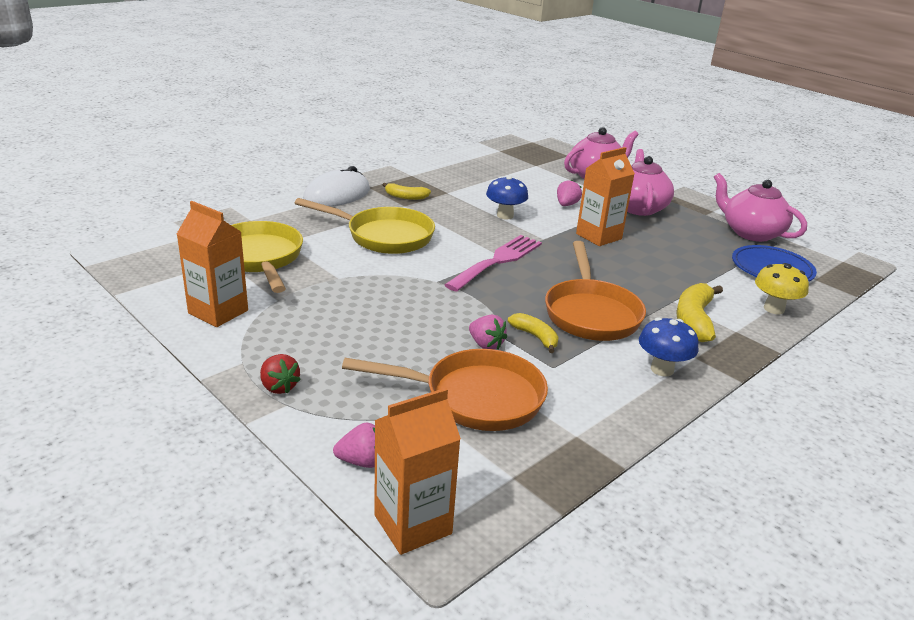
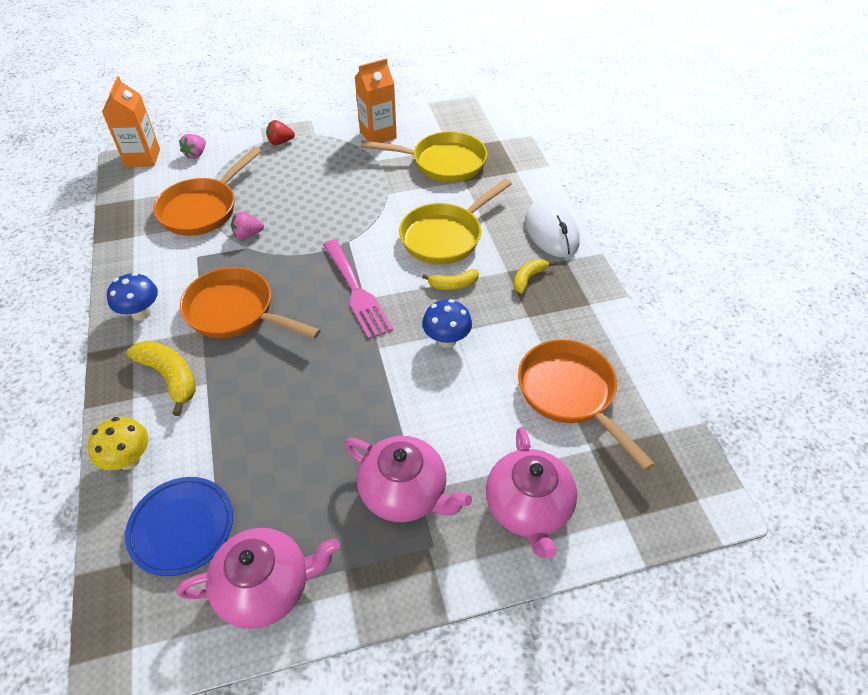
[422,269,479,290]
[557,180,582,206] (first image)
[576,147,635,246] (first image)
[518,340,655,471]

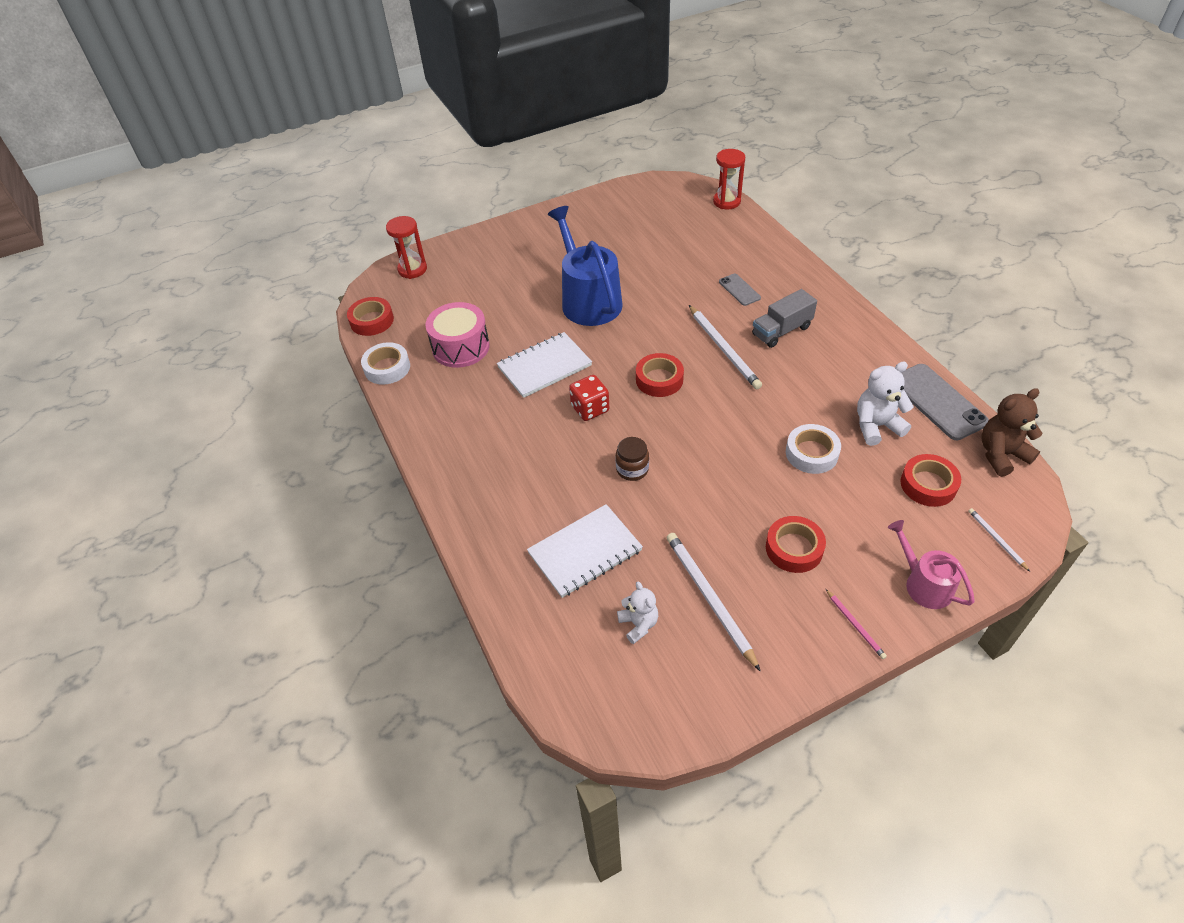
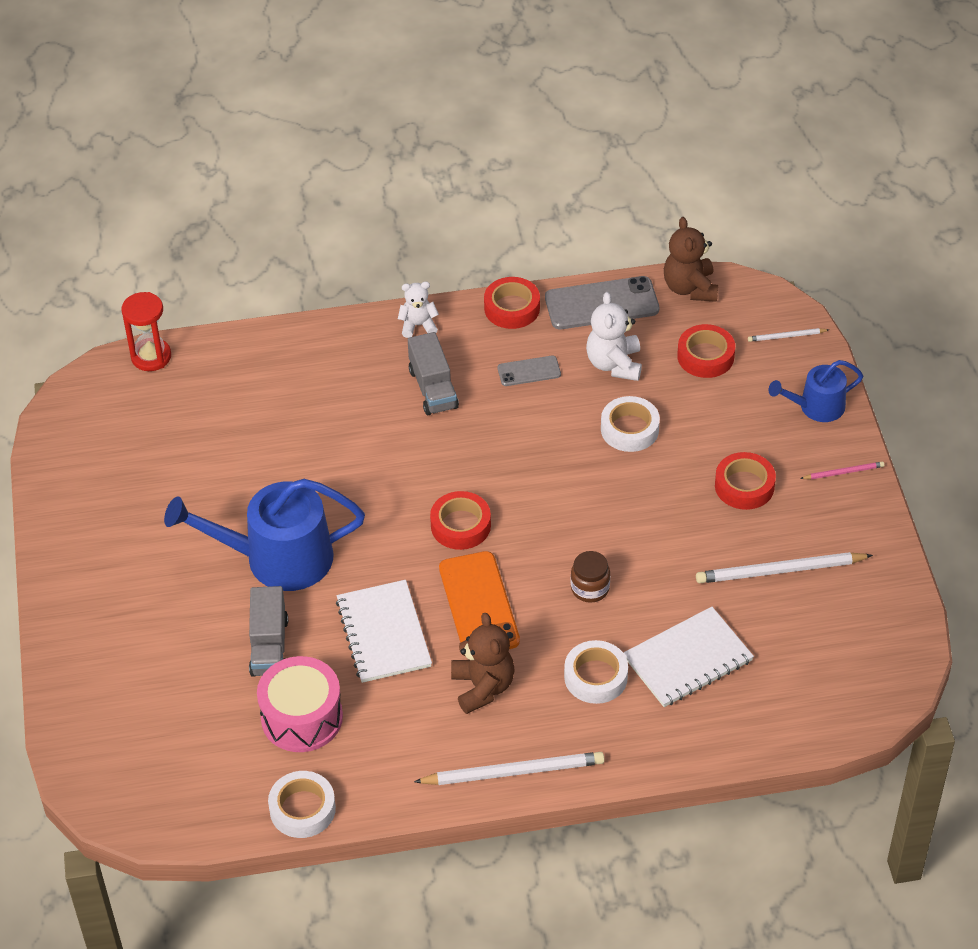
[484,277,540,329]
[386,216,427,279] (first image)
[623,607,754,707]
[439,551,520,649]
[398,281,439,338]
[414,752,605,785]
[498,356,561,386]
[768,360,863,422]
[249,586,288,677]
[451,613,515,714]
[564,640,628,704]

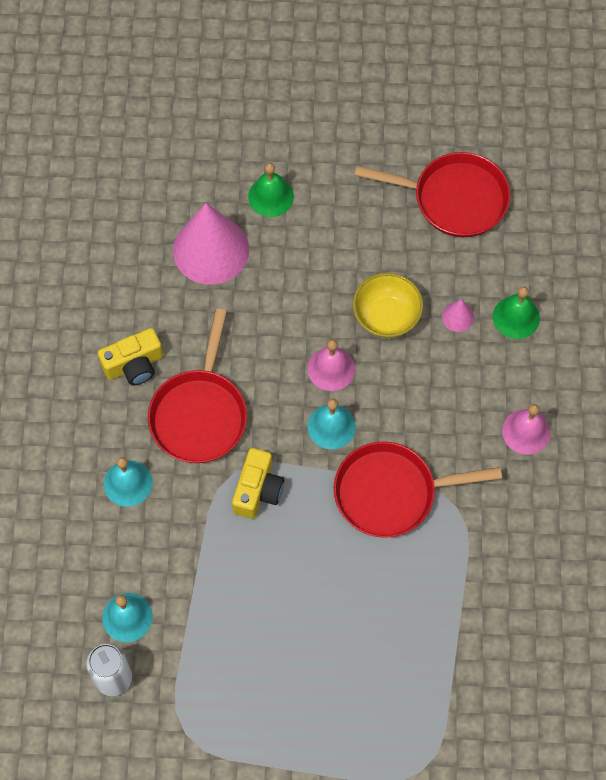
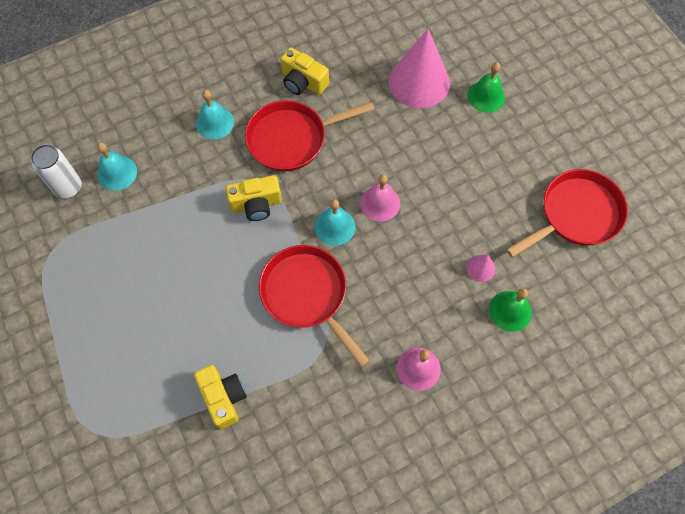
[353,273,423,338] (first image)
[506,169,628,257]
[194,365,247,429]

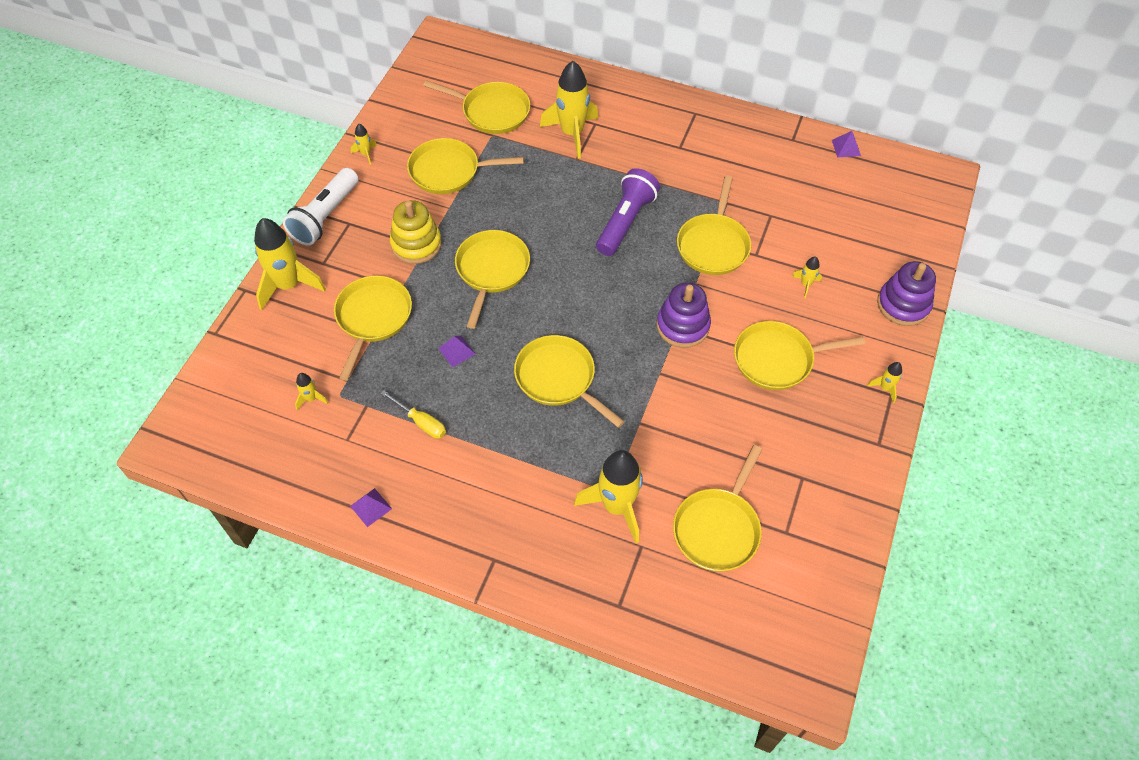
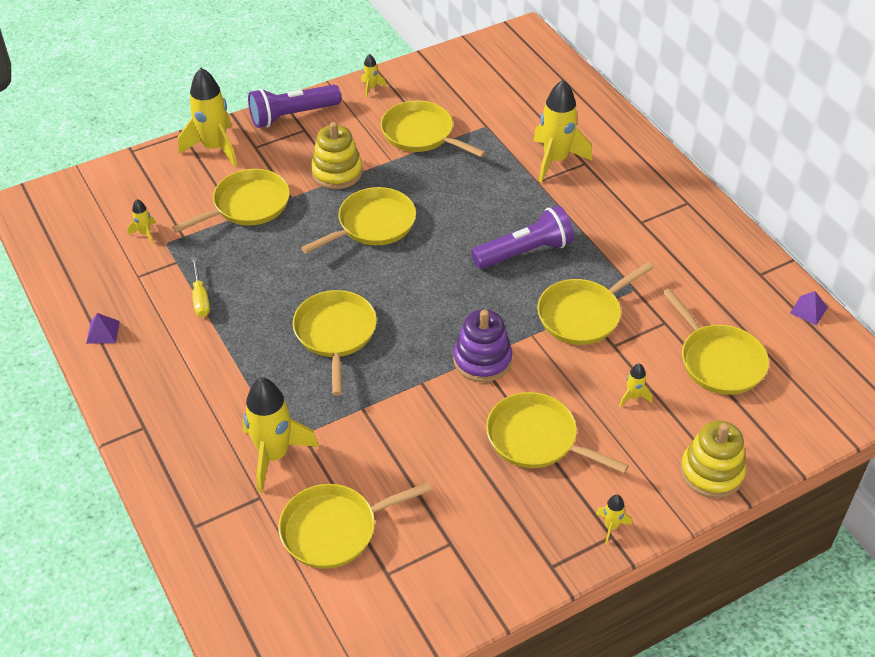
[248,85,341,128]
[662,288,769,395]
[438,335,475,368] (first image)
[680,421,746,498]

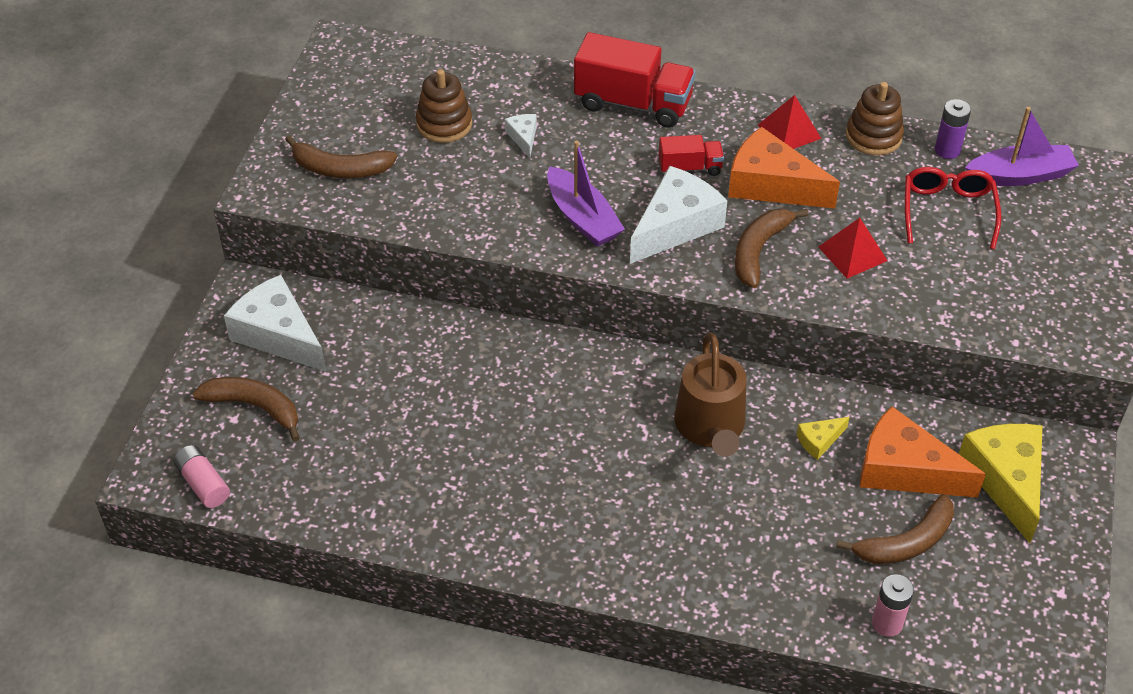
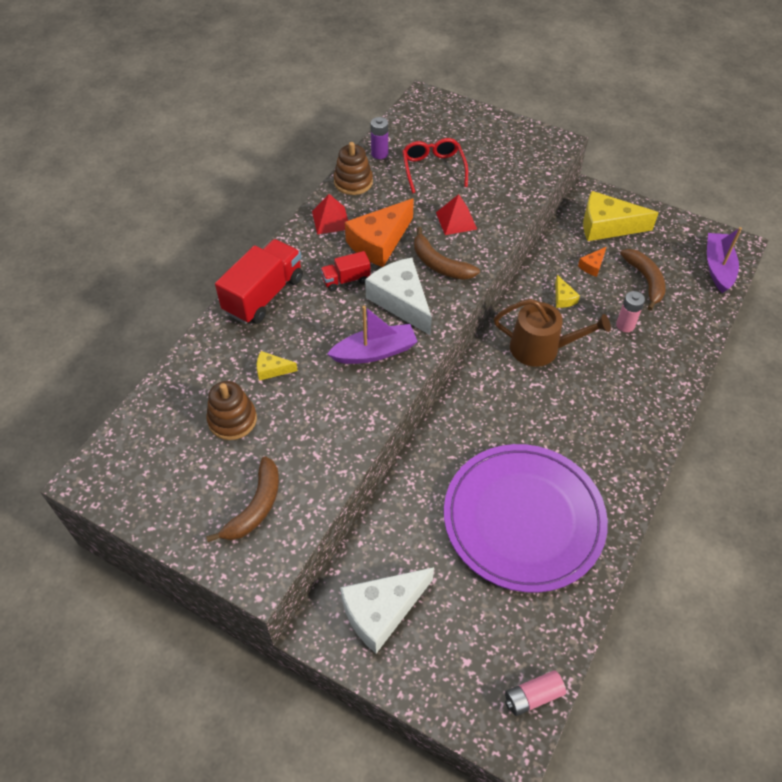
[193,377,300,442] (first image)
[257,351,298,381]
[320,251,371,291]
[578,247,606,277]
[616,291,645,332]
[402,138,468,193]
[707,227,742,293]
[444,444,608,593]

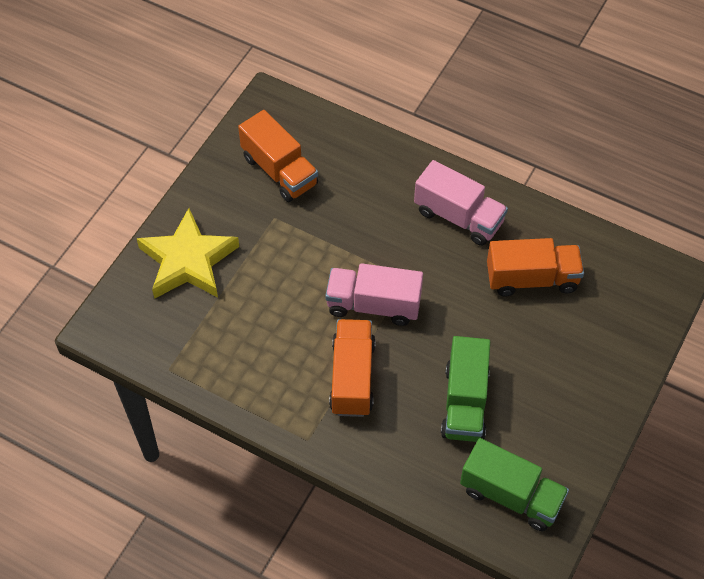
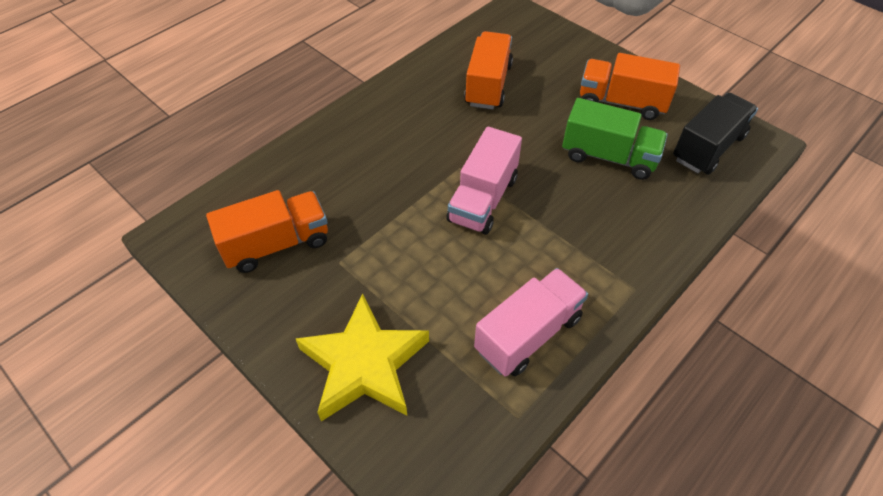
[580,53,680,120]
[474,268,588,377]
[673,93,758,175]

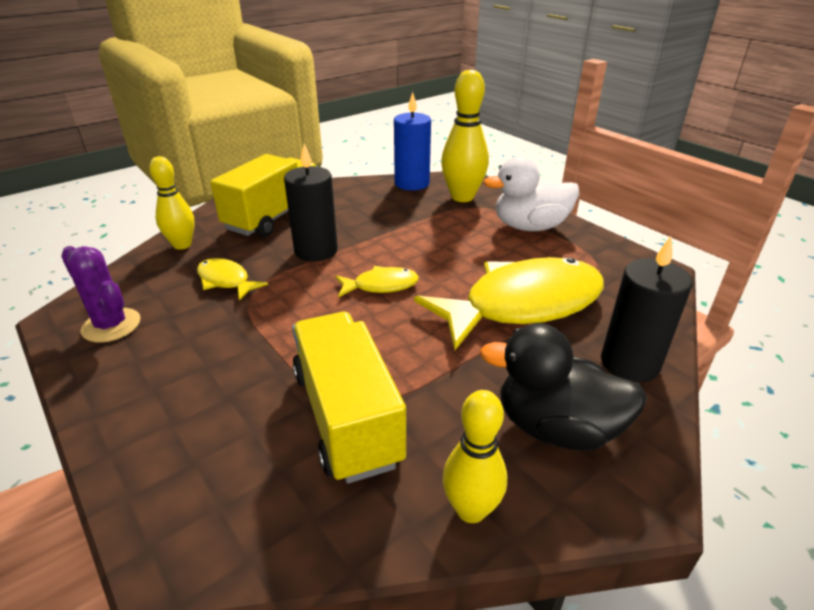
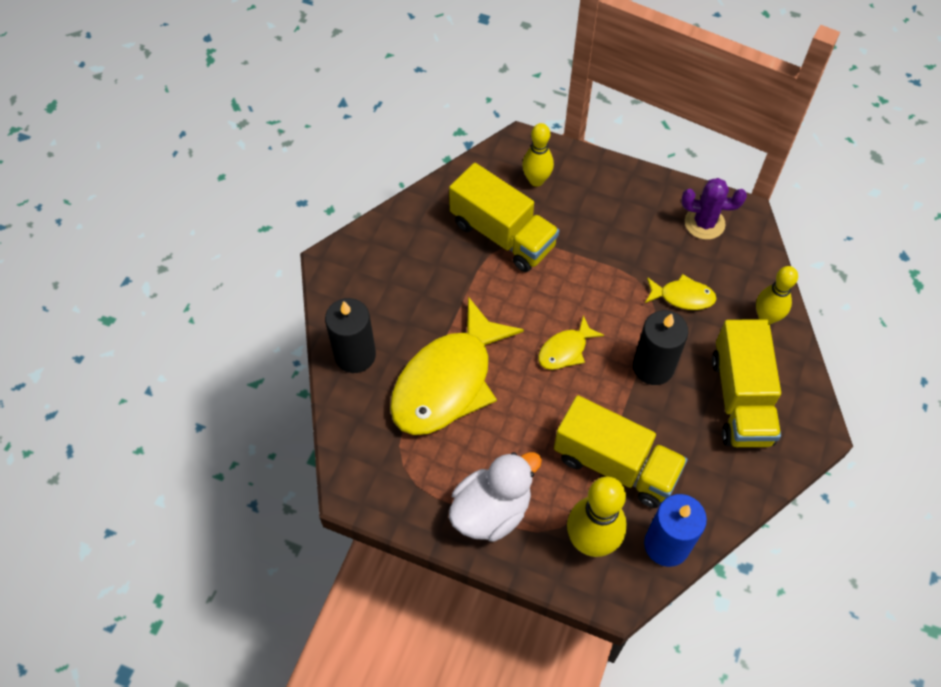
[522,123,554,186]
[480,323,647,451] (first image)
[554,395,688,508]

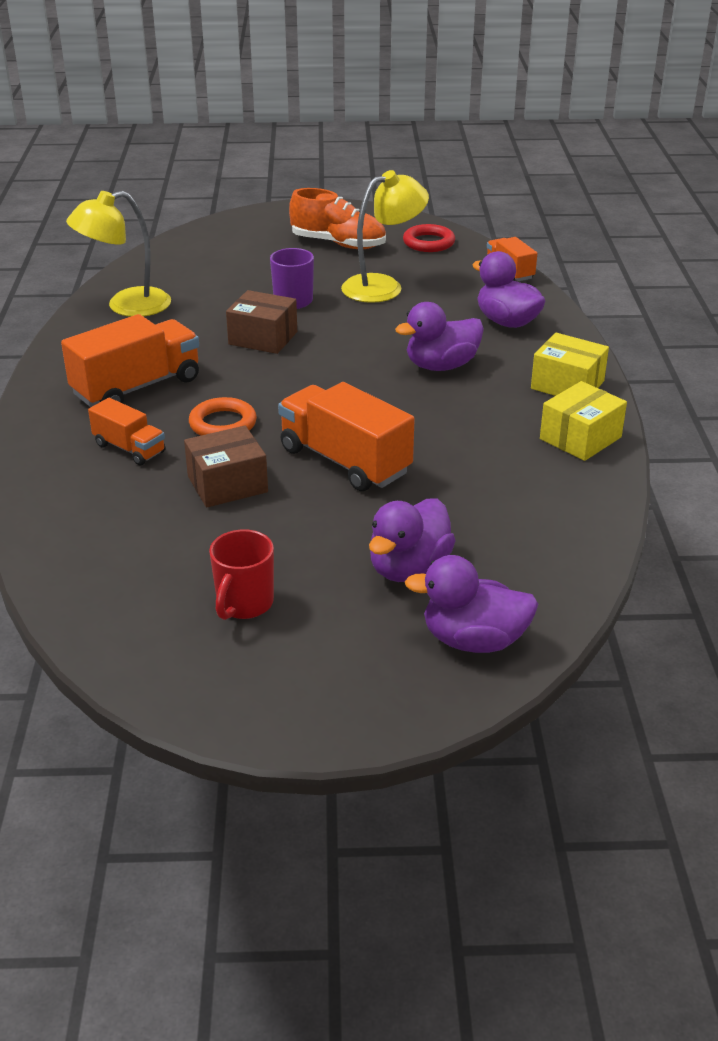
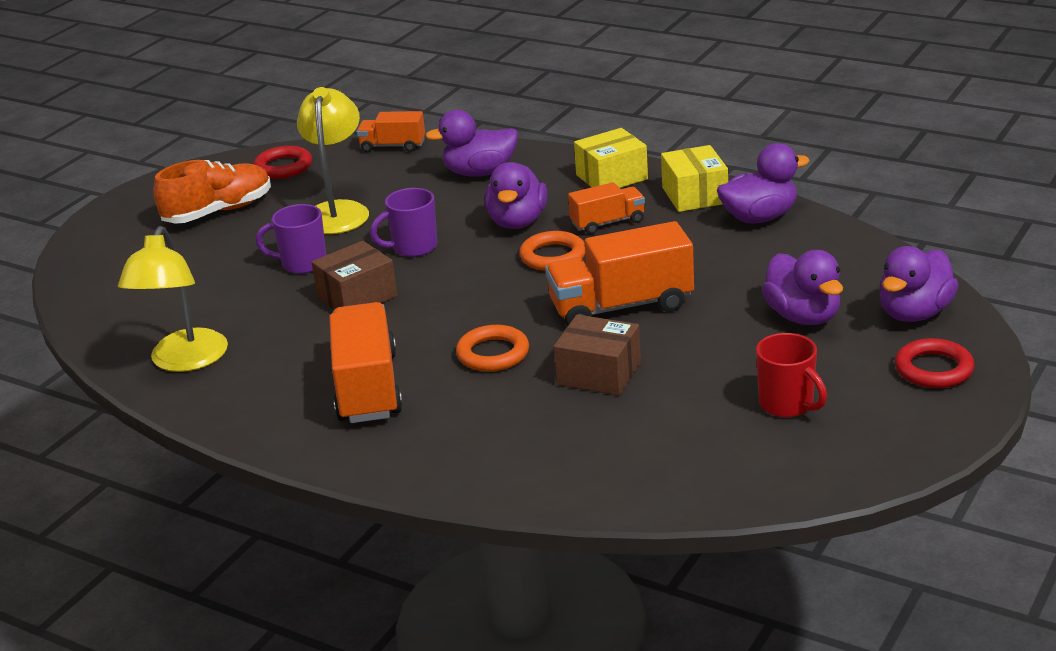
[568,182,645,234]
[554,314,641,395]
[370,188,437,257]
[519,231,585,271]
[717,143,810,224]
[895,338,975,388]

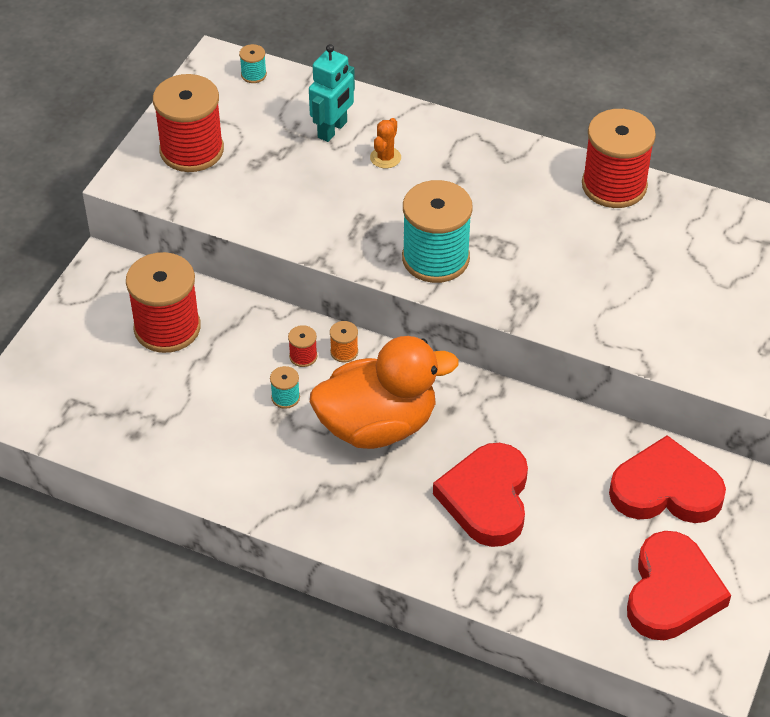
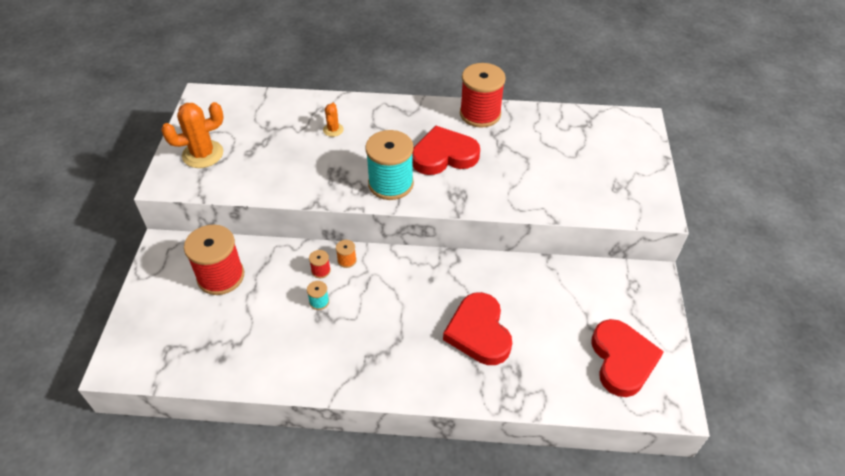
[161,102,224,168]
[239,44,267,83] (first image)
[309,44,355,142] (first image)
[310,336,459,449] (first image)
[412,126,480,175]

